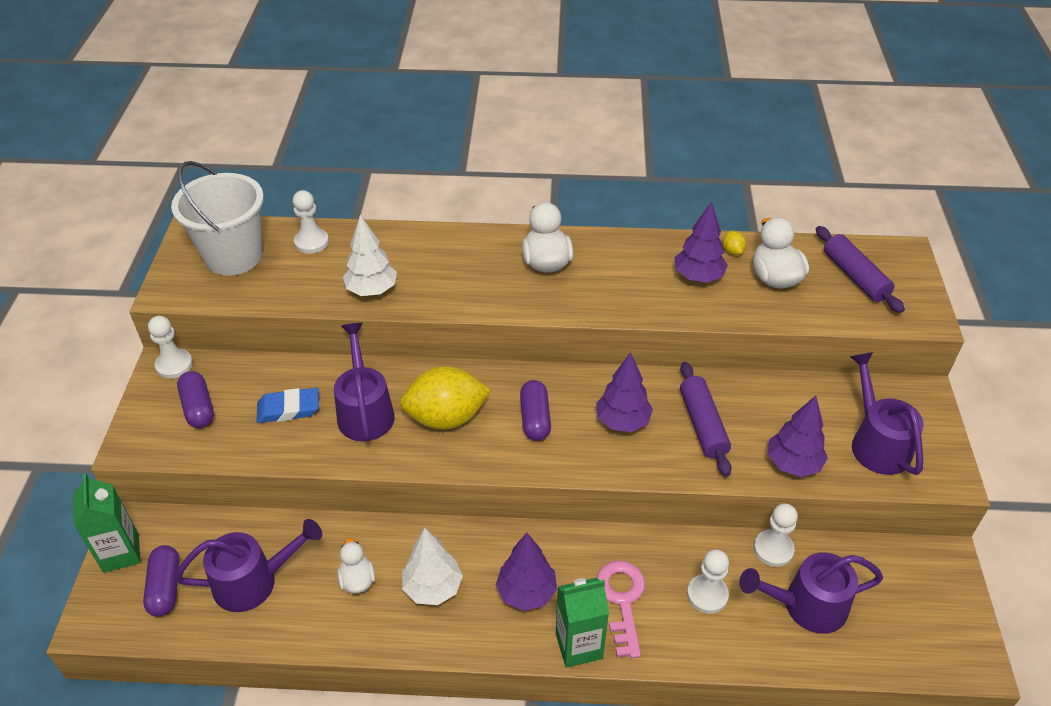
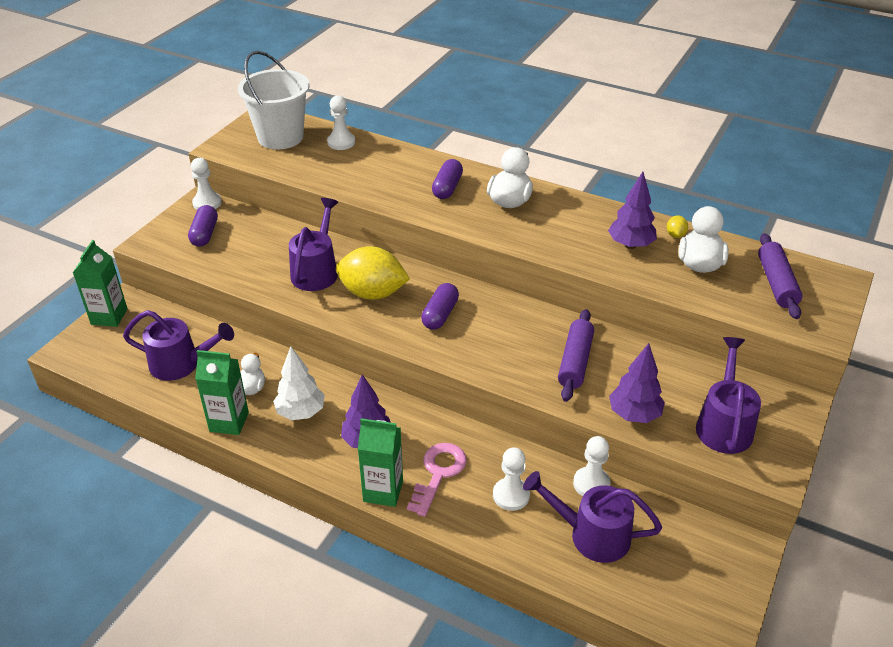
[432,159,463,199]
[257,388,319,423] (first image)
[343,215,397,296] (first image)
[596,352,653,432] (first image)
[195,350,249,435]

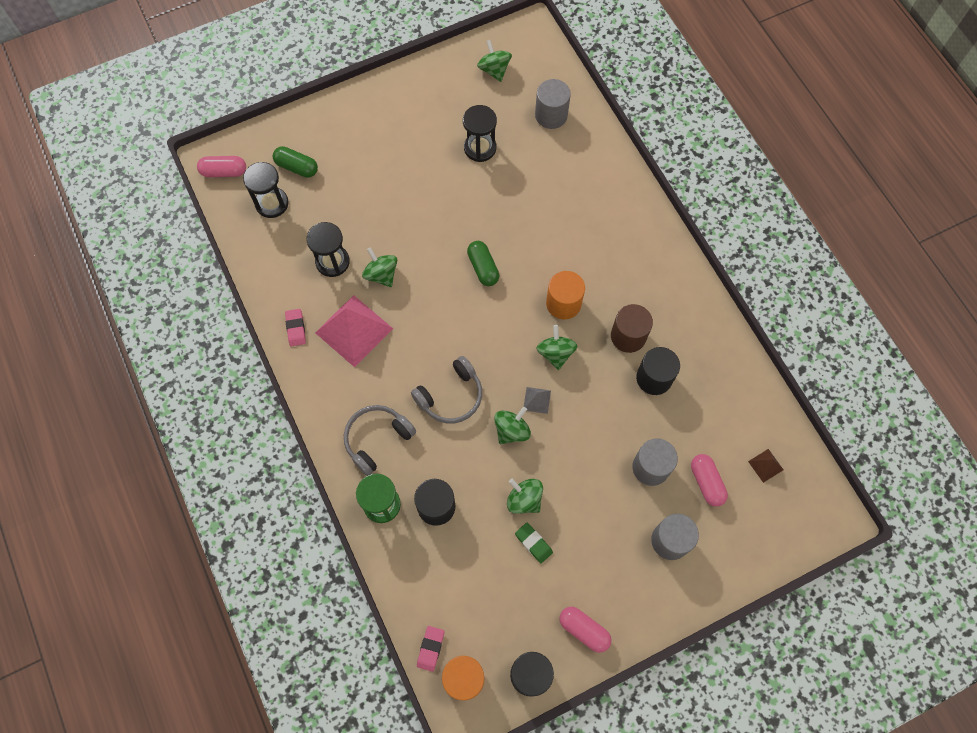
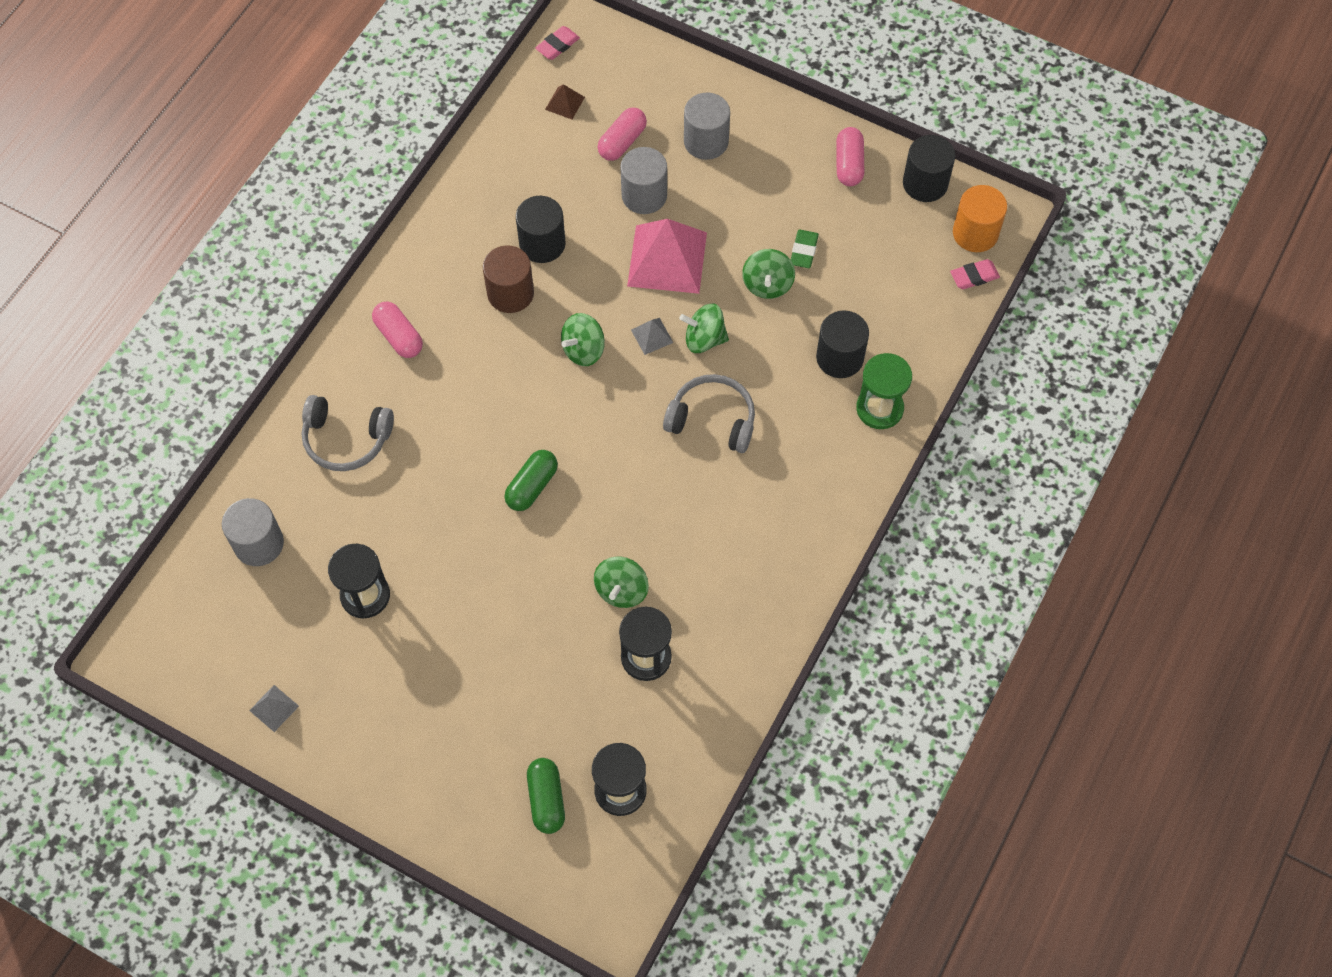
[372,302,423,358]
[535,26,580,60]
[627,219,707,294]
[301,395,394,471]
[477,40,512,82] (first image)
[546,271,585,319] (first image)
[249,685,299,732]

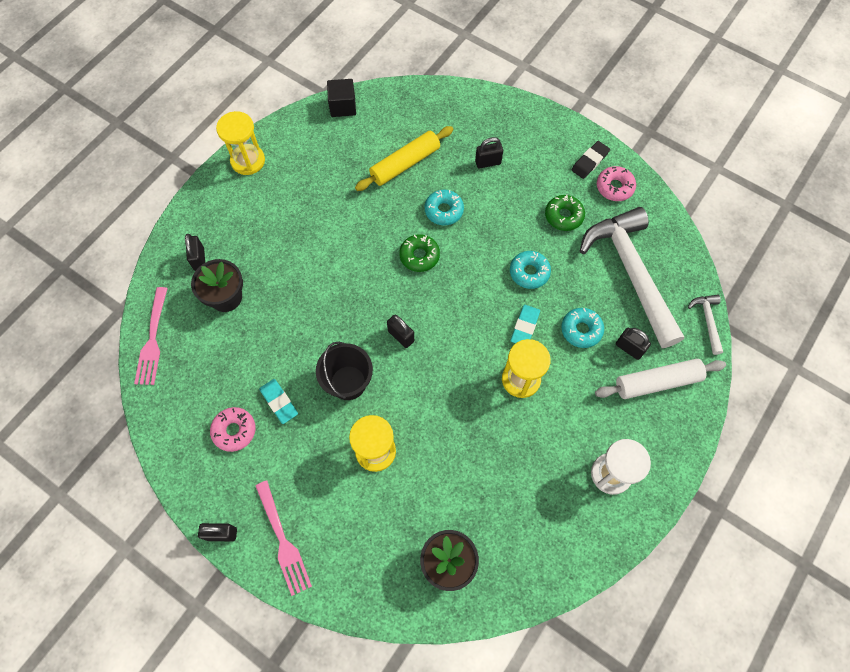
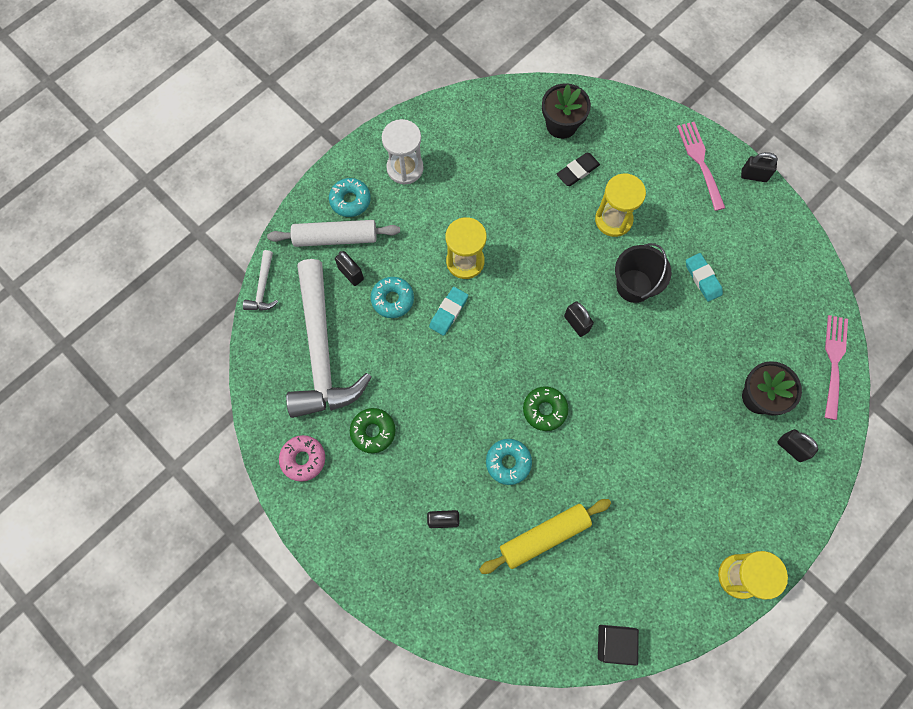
[777,429,818,462]
[210,407,256,452] (first image)
[329,178,371,217]
[557,153,600,186]

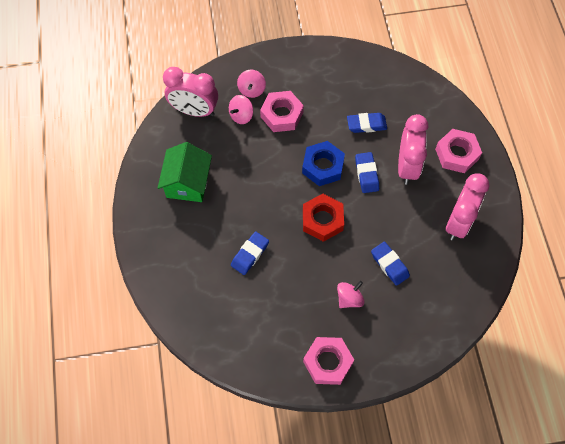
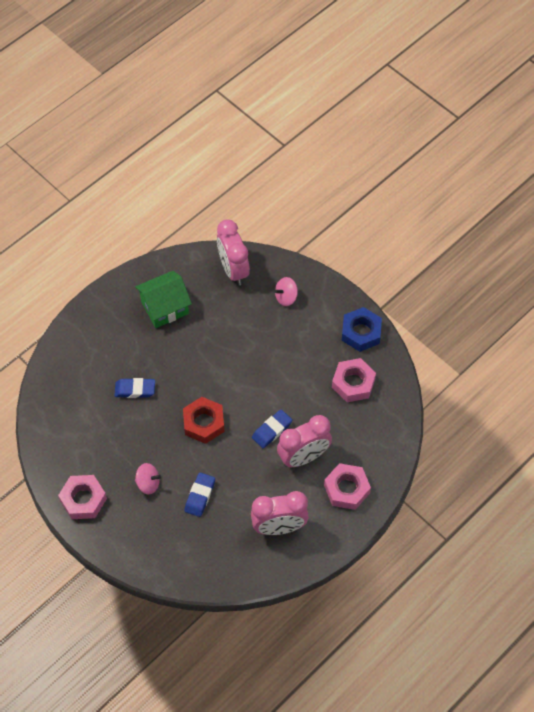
[229,95,253,124] (first image)
[332,358,376,402]
[342,307,382,352]
[347,113,387,133] (first image)

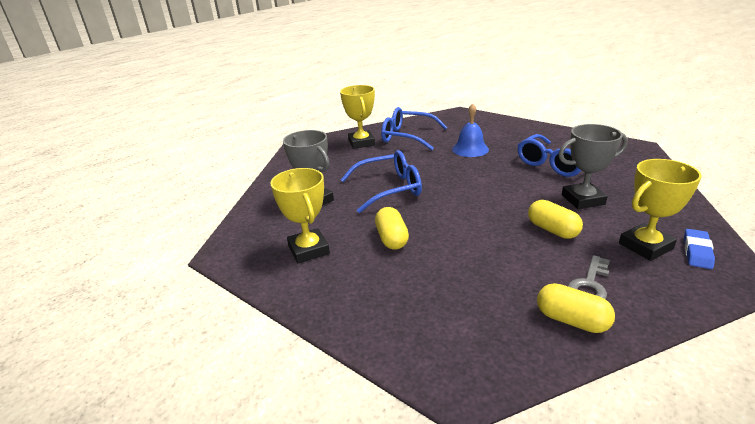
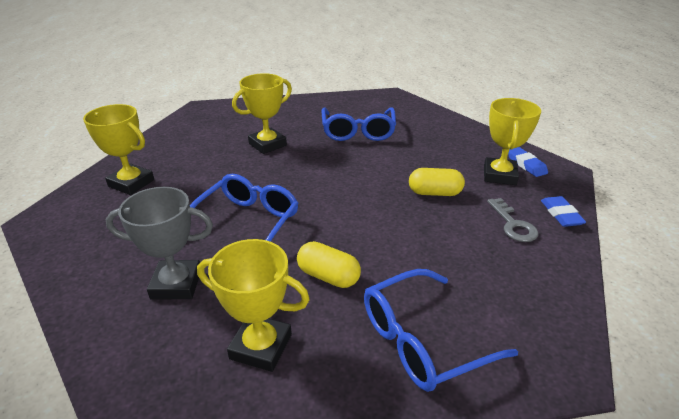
[364,269,518,392]
[232,73,292,154]
[537,283,615,333] (first image)
[558,124,628,209] (first image)
[541,196,586,227]

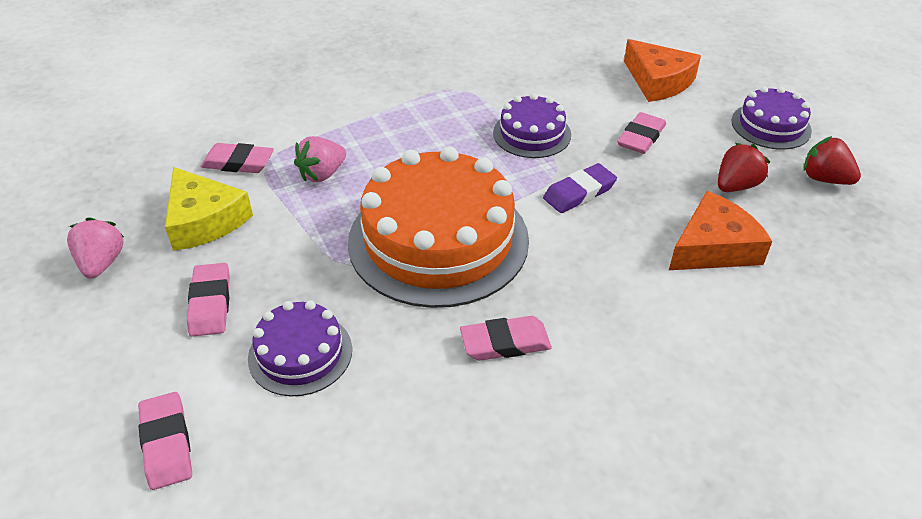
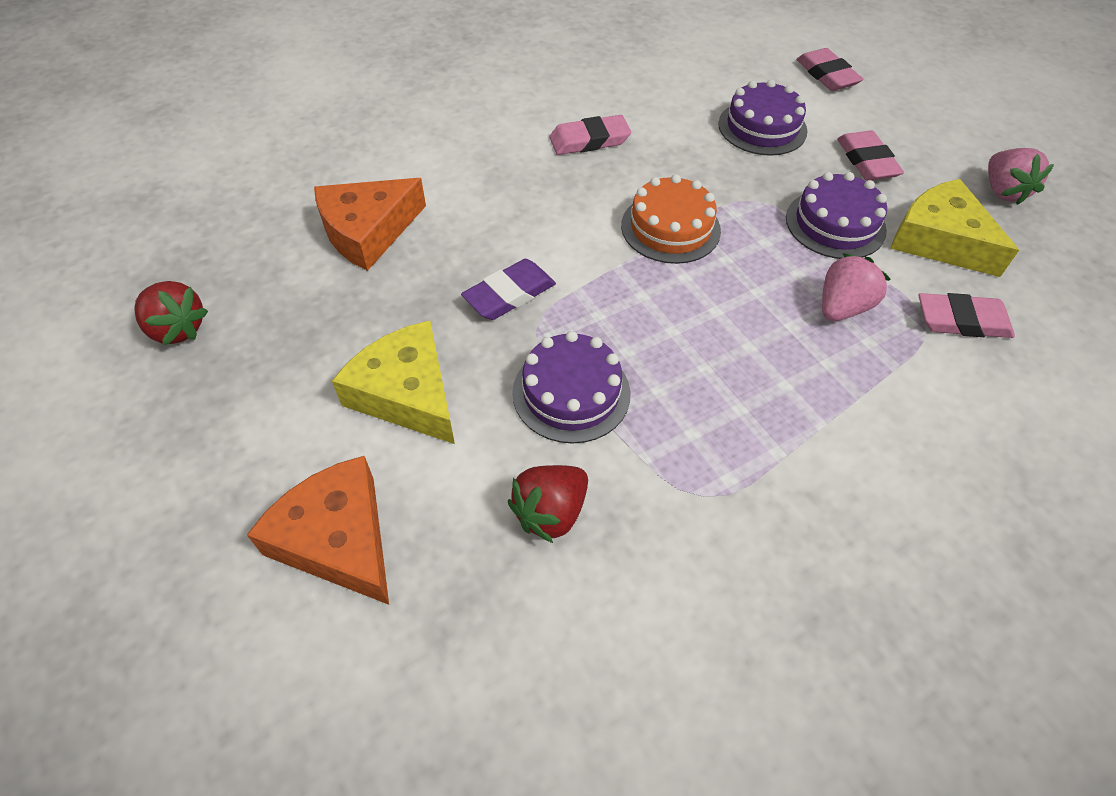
[621,174,721,264]
[332,321,455,444]
[508,465,588,543]
[786,172,887,259]

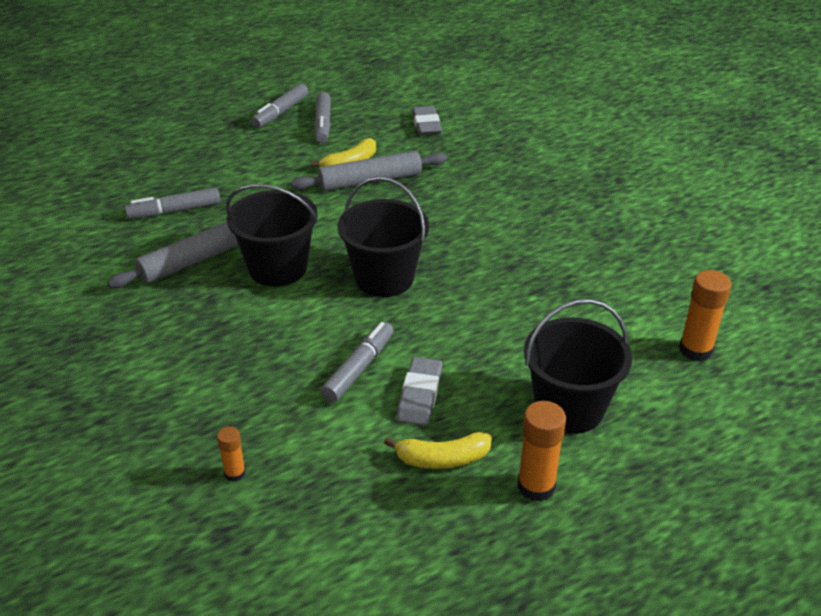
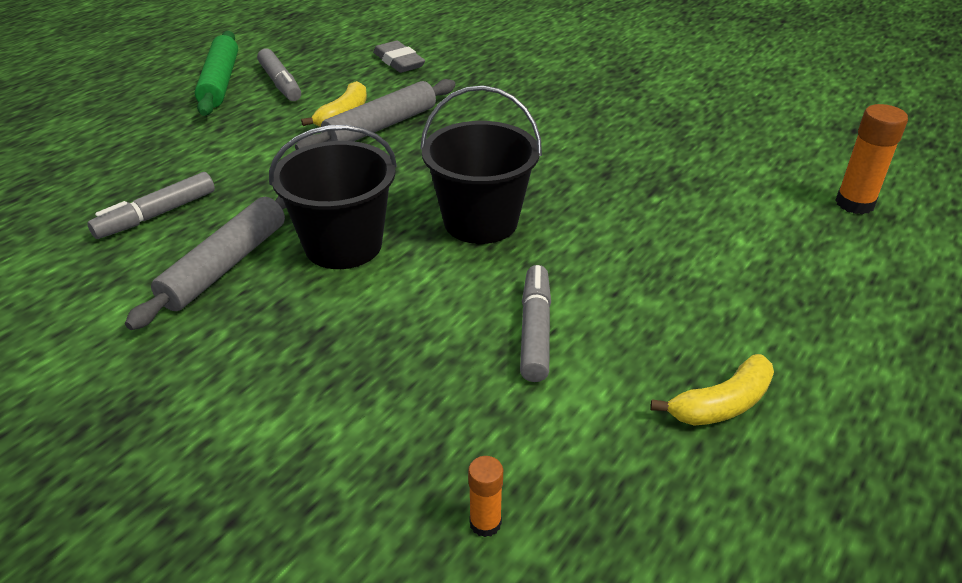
[195,31,238,116]
[397,357,442,425] (first image)
[517,401,566,502] (first image)
[524,299,632,434] (first image)

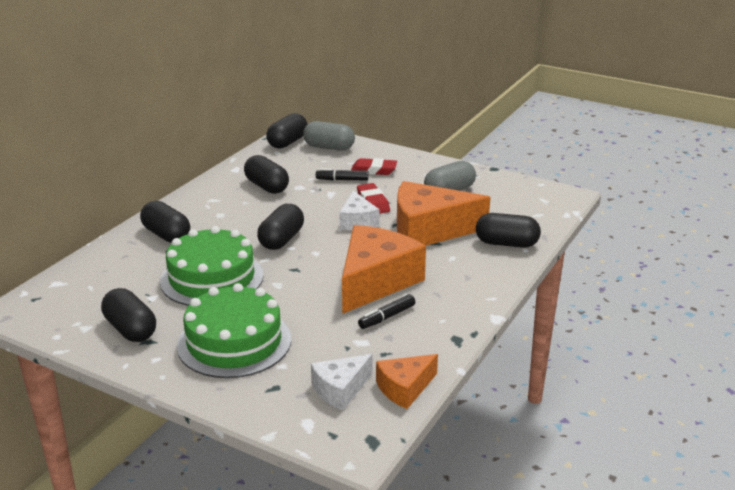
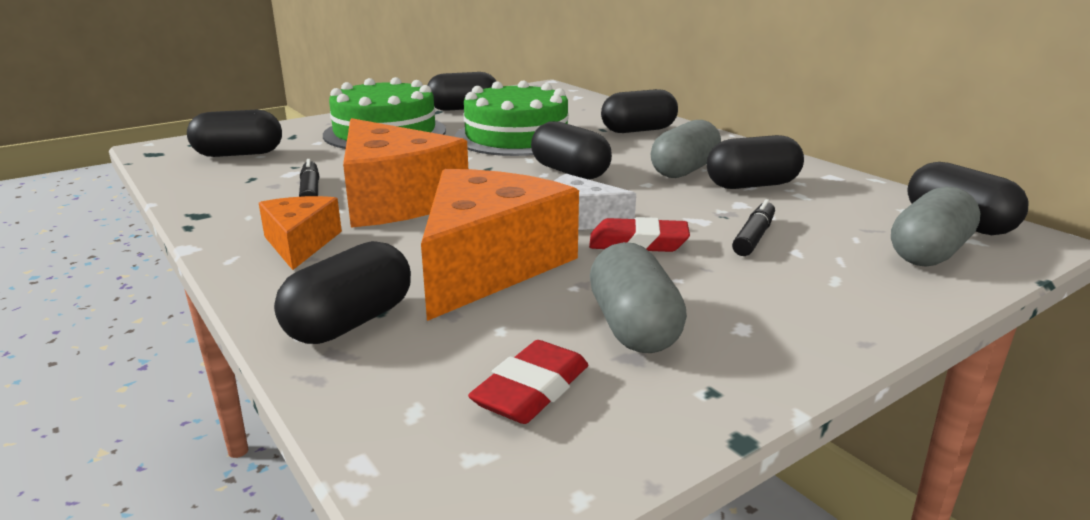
[187,110,282,157]
[468,340,588,424]
[259,196,342,270]
[651,120,721,178]

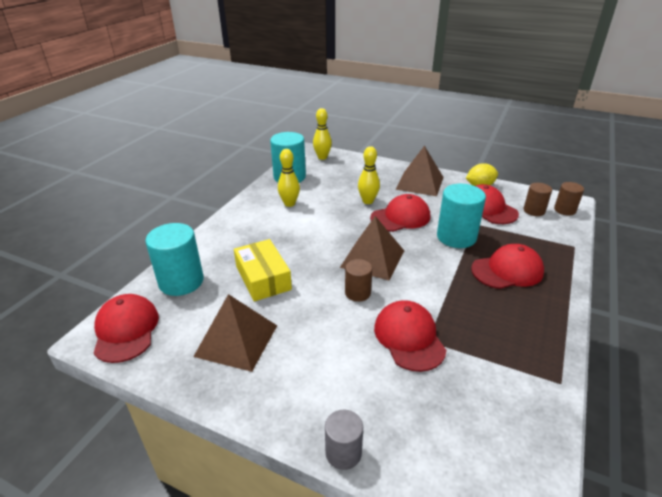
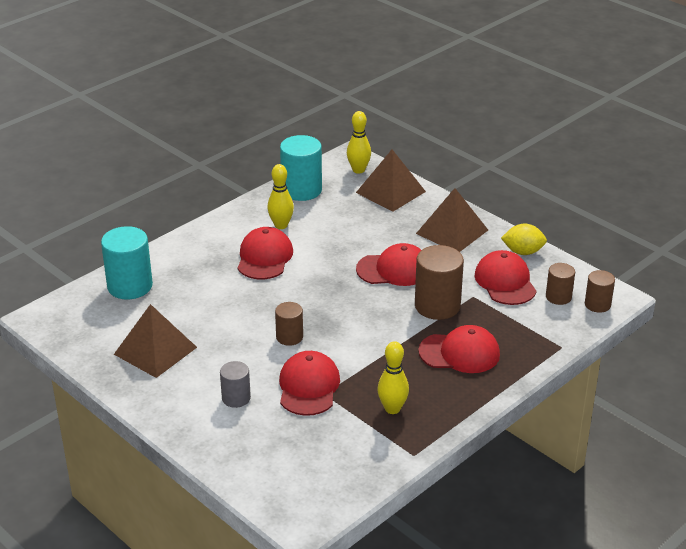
[238,227,293,279]
[234,239,292,302] (first image)
[220,361,251,408]
[356,150,426,212]
[377,341,409,414]
[415,245,464,320]

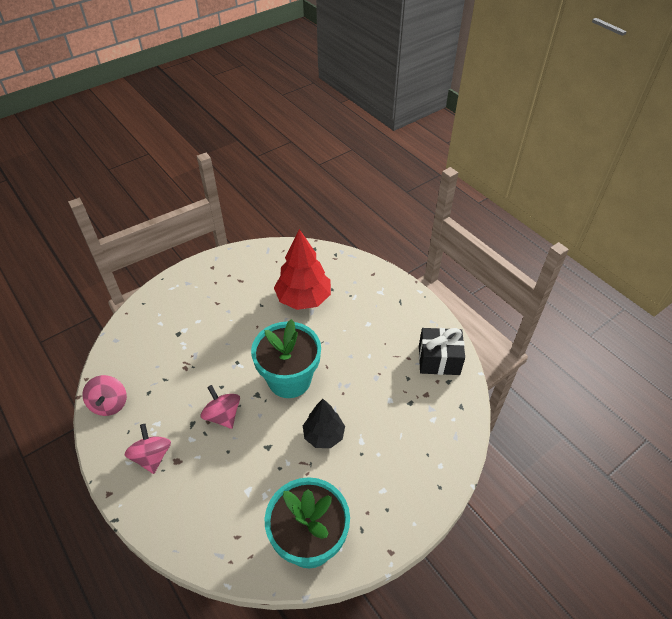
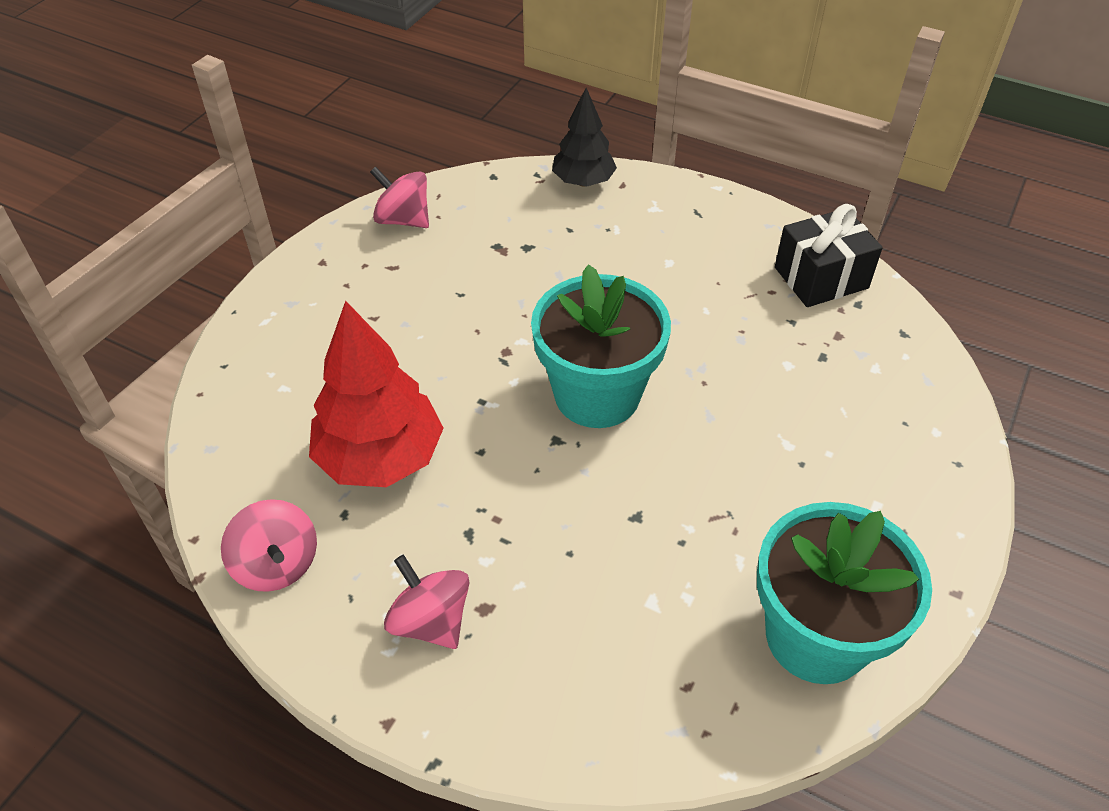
[370,166,429,228]
[309,301,443,487]
[552,88,617,187]

